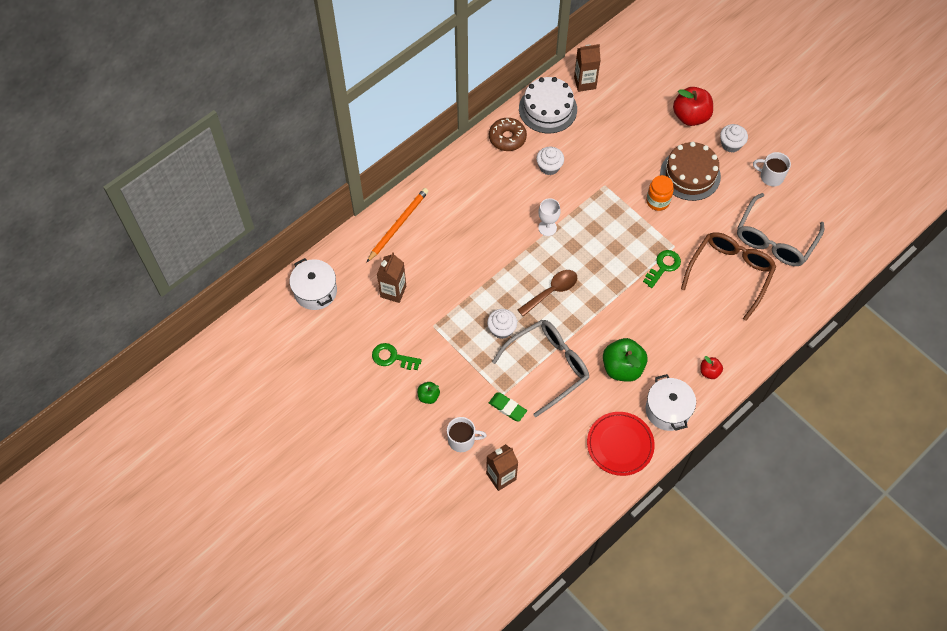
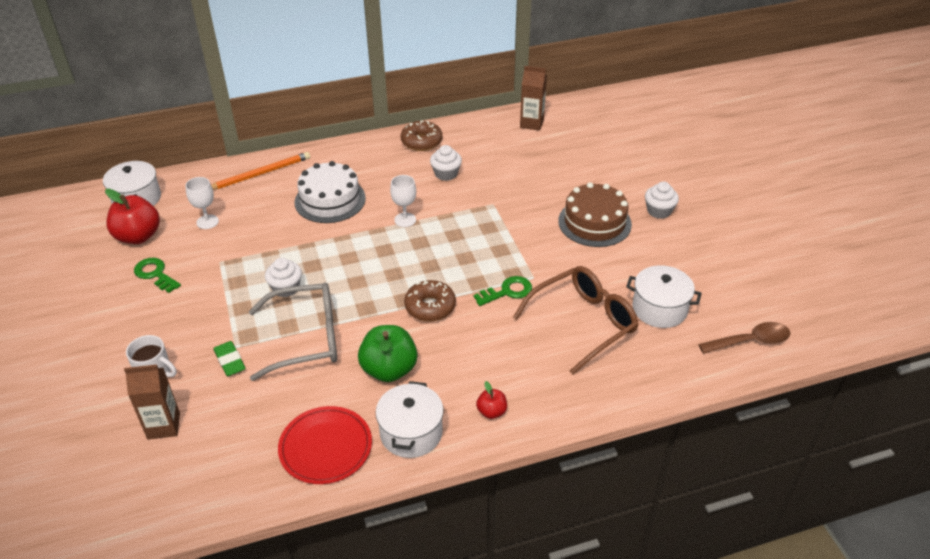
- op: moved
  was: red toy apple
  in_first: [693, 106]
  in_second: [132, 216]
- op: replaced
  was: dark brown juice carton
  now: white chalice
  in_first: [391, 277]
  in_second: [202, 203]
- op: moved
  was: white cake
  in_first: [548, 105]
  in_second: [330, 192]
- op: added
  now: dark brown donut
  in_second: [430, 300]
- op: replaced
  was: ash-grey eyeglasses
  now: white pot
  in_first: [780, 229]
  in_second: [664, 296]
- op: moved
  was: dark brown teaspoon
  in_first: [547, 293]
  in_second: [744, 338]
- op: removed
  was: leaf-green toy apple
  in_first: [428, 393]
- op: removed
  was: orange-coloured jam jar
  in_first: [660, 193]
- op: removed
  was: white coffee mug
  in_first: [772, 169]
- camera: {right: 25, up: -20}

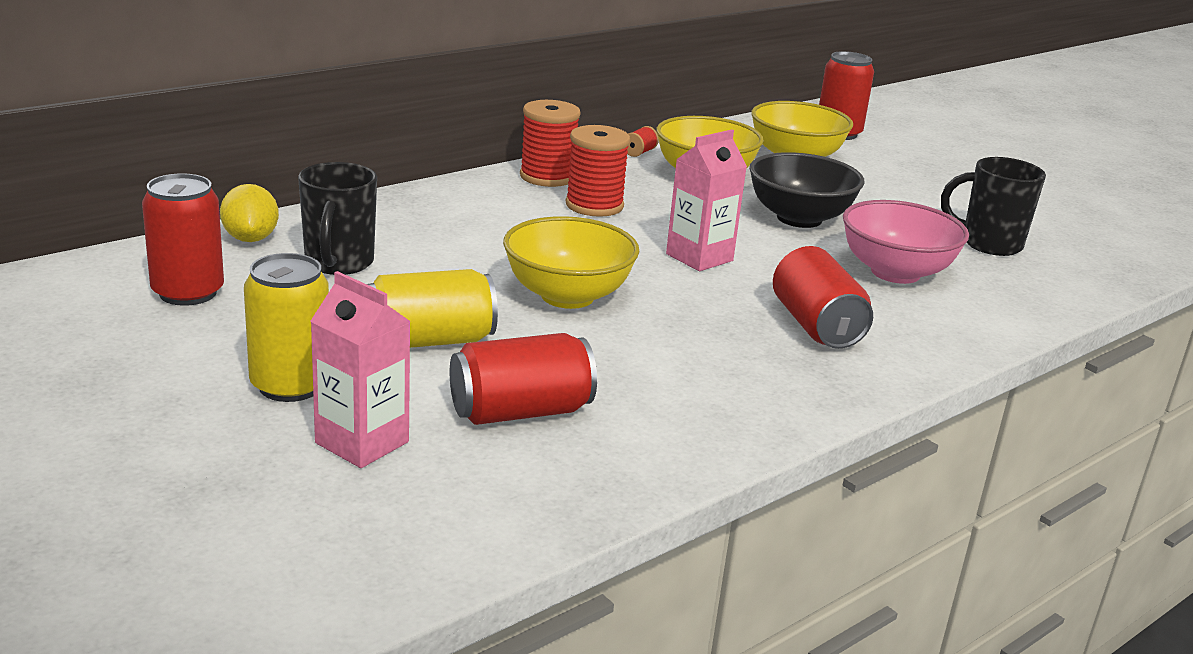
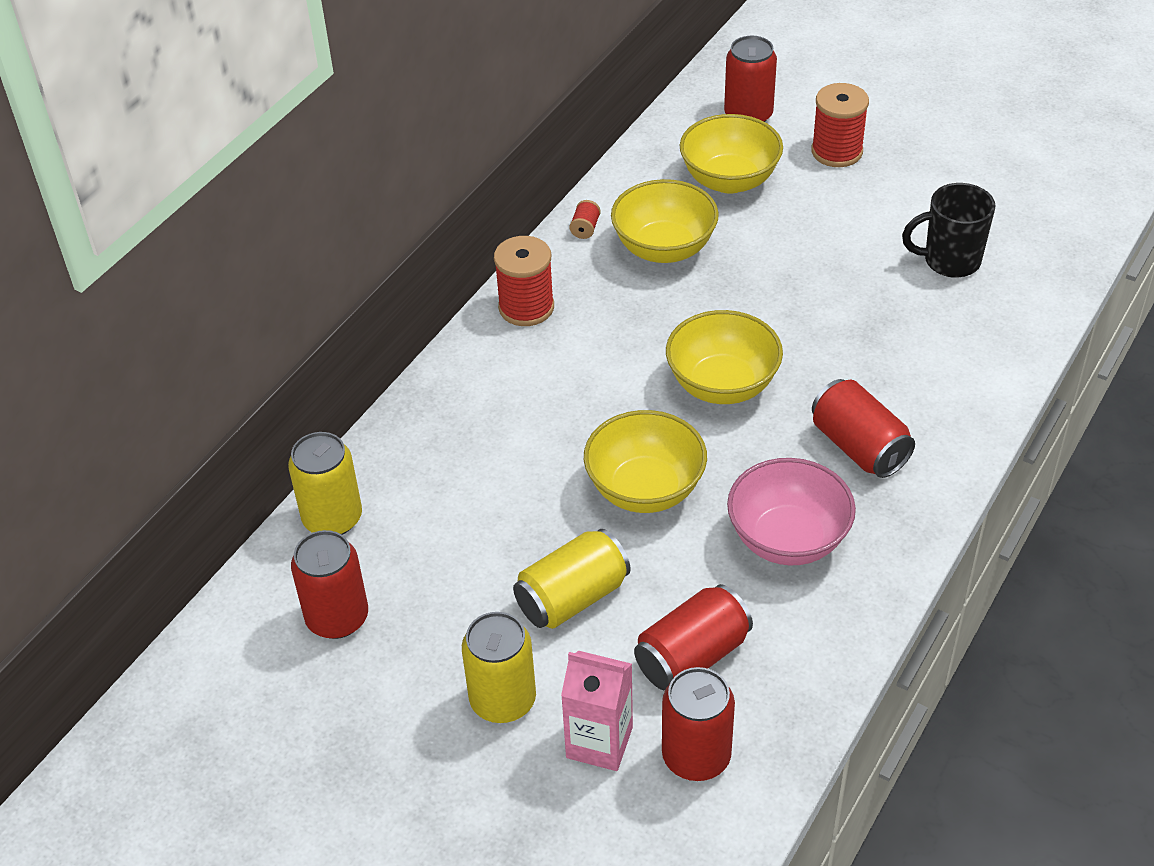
- op: replaced
  was: bright yellow lemon
  now: bright yellow tin
  in_first: [249, 213]
  in_second: [325, 483]
- op: added
  now: red tin
  in_second: [698, 724]
- op: replaced
  was: pink juice carton
  now: bright yellow deep dish
  in_first: [706, 200]
  in_second: [724, 357]
- op: moved
  was: pink deep dish
  in_first: [906, 242]
  in_second: [791, 511]
- op: moved
  was: red bobbin
  in_first: [598, 171]
  in_second: [840, 125]
- op: removed
  was: jet-black coffee mug
  in_first: [337, 218]
- op: removed
  was: jet-black deep dish
  in_first: [806, 190]
- camera: {right: -15, up: 20}

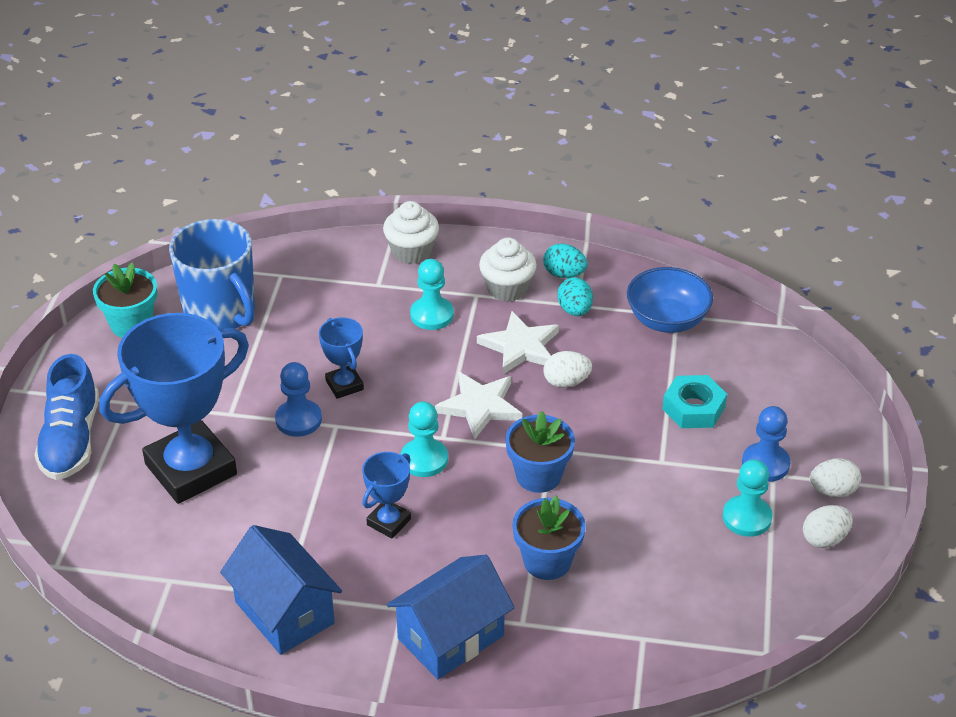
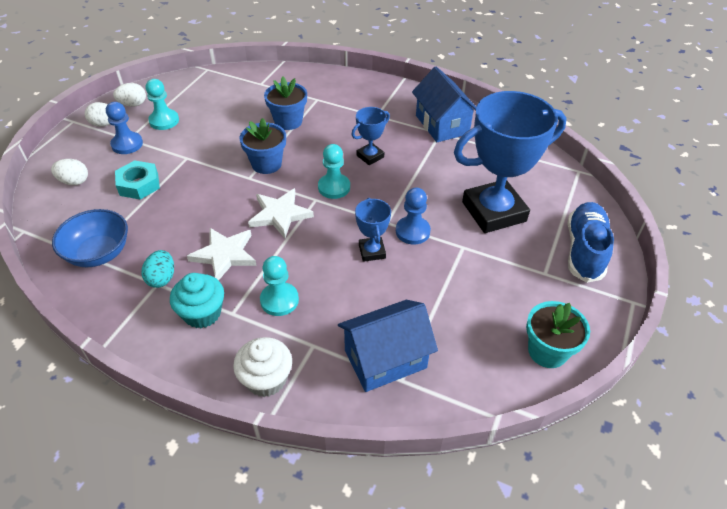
- op: moved
  was: white toy egg
  in_first: [568, 369]
  in_second: [69, 172]
- op: recoloured
  was: white muffin
  now: aqua muffin
  in_first: [508, 269]
  in_second: [197, 300]
- op: moved
  was: cobalt cottage
  in_first: [450, 617]
  in_second: [388, 346]
- op: removed
  was: cobalt coffee mug
  in_first: [212, 274]
- op: removed
  was: aqua toy egg
  in_first: [565, 261]
- camera: {right: -165, up: 5}

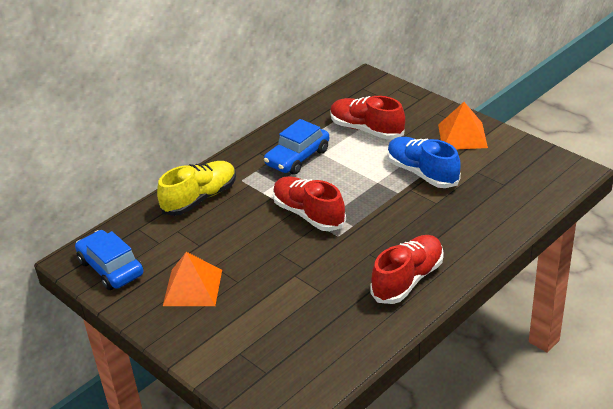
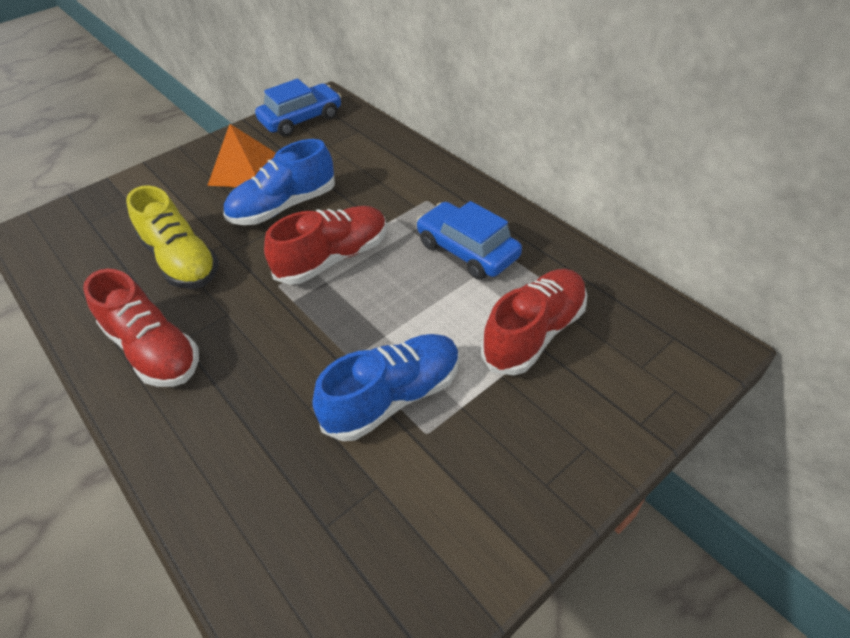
- op: moved
  was: bright yellow shoe
  in_first: [196, 188]
  in_second: [172, 237]
- op: added
  now: cobalt shoe
  in_second: [279, 182]
- op: removed
  was: orange-coloured solid pyramid
  in_first: [463, 125]
- camera: {right: 95, up: 10}

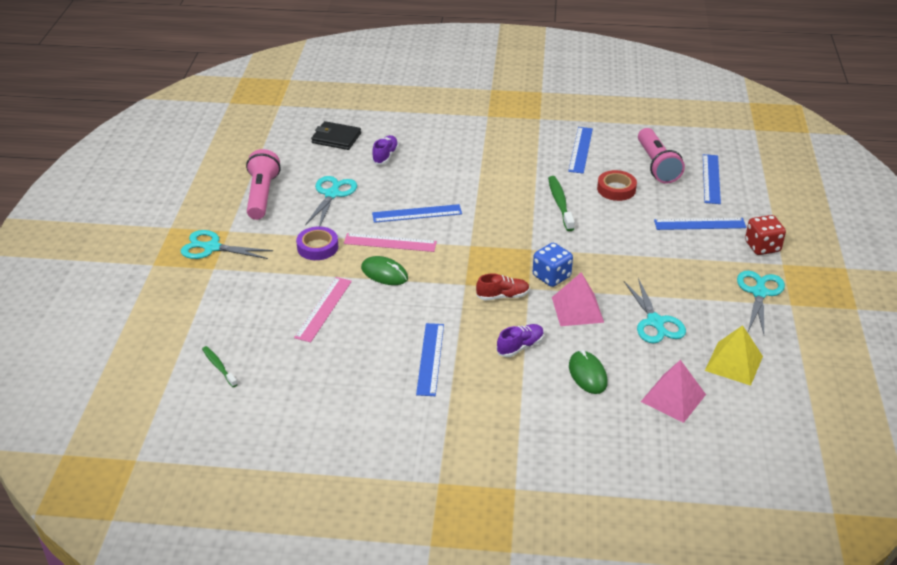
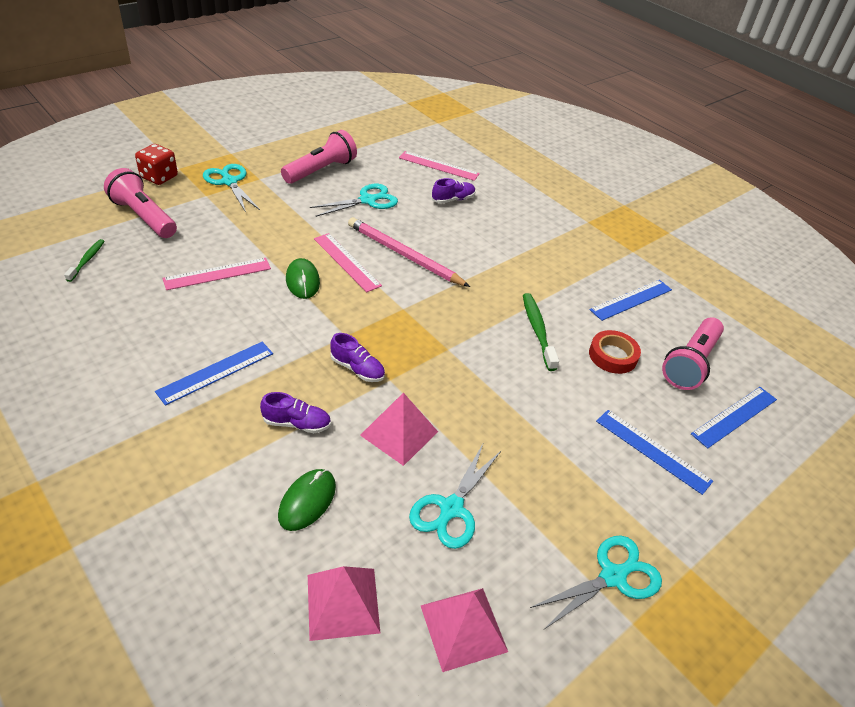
- op: added
  now: pink flashlight
  in_second: [140, 203]
- op: moved
  was: red dice
  in_first: [765, 235]
  in_second: [156, 164]
- op: recoloured
  was: red shoe
  now: royal purple shoe
  in_first: [503, 287]
  in_second: [357, 357]
- op: replaced
  was: cobalt ruler
  now: pink pencil
  in_first: [417, 213]
  in_second: [409, 252]
- op: replaced
  was: jet-black wallet
  now: pink ruler
  in_first: [336, 135]
  in_second: [439, 166]
- op: recoloured
  was: bright yellow solid pyramid
  now: pink solid pyramid
  in_first: [734, 355]
  in_second: [464, 630]
- op: turned
  was: leaf-green dental brush
  in_first: [561, 203]
  in_second: [541, 332]
  clockwise: -45
- op: removed
  was: royal purple tape
  in_first: [317, 243]
- op: removed
  was: cobalt dice
  in_first: [553, 265]
- camera: {right: 40, up: 5}

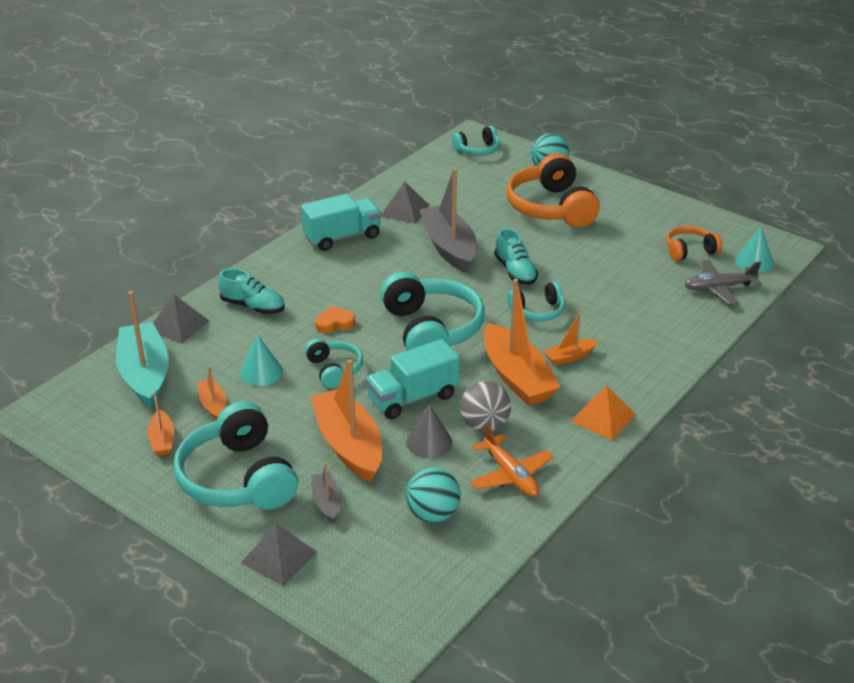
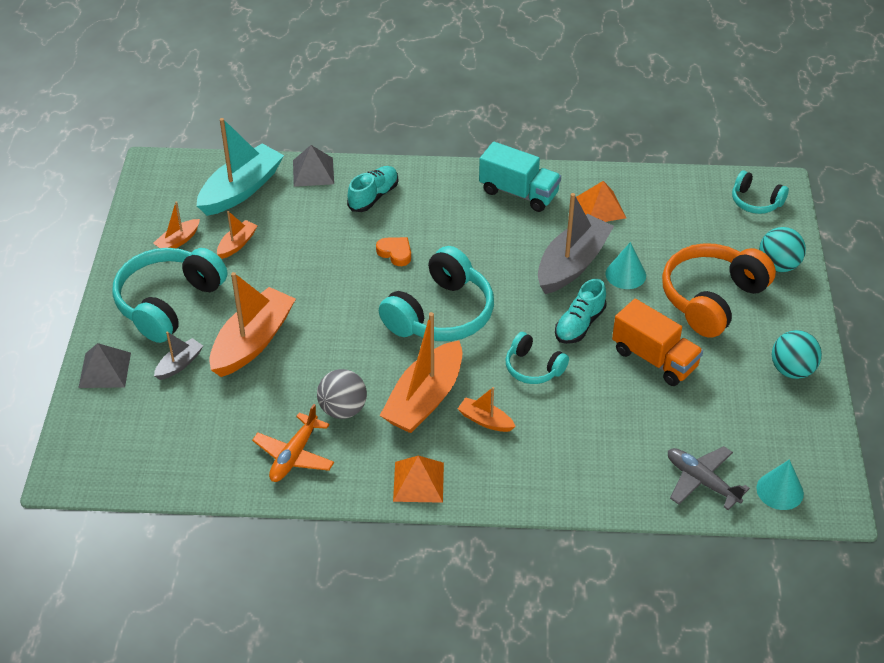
- op: turned
  was: aqua shoe
  in_first: [251, 291]
  in_second: [372, 189]
  clockwise: -135
- op: recoloured
  was: ash-grey solid pyramid
  now: orange-coloured solid pyramid
  in_first: [405, 202]
  in_second: [601, 201]
- op: moved
  was: aqua cone
  in_first: [261, 360]
  in_second: [625, 265]
- op: added
  now: orange-coloured toy truck
  in_second: [657, 342]
- op: moved
  was: aqua sphere
  in_first: [433, 495]
  in_second: [797, 354]
- op: removed
  was: aqua headset
  in_first: [334, 363]
- op: removed
  was: aqua toy truck
  in_first: [413, 379]
- op: removed
  was: ash-grey cone
  in_first: [429, 431]
- op: removed
  was: orange-coloured headset
  in_first: [694, 243]
- camera: {right: 55, up: 10}

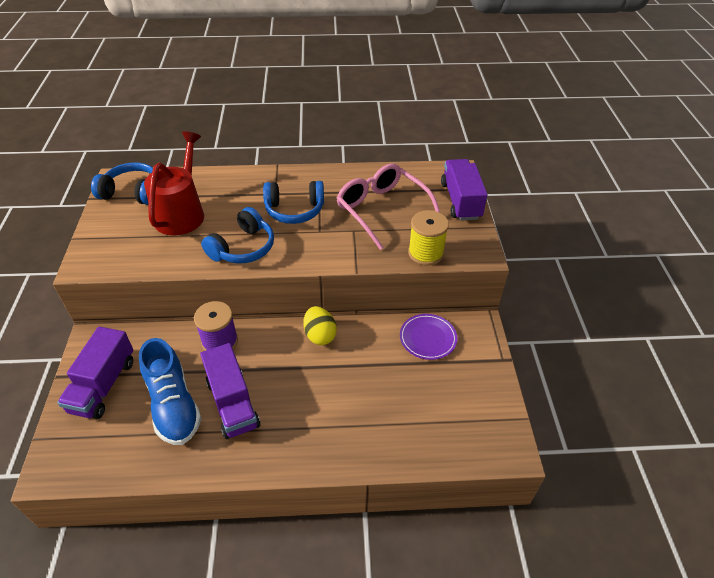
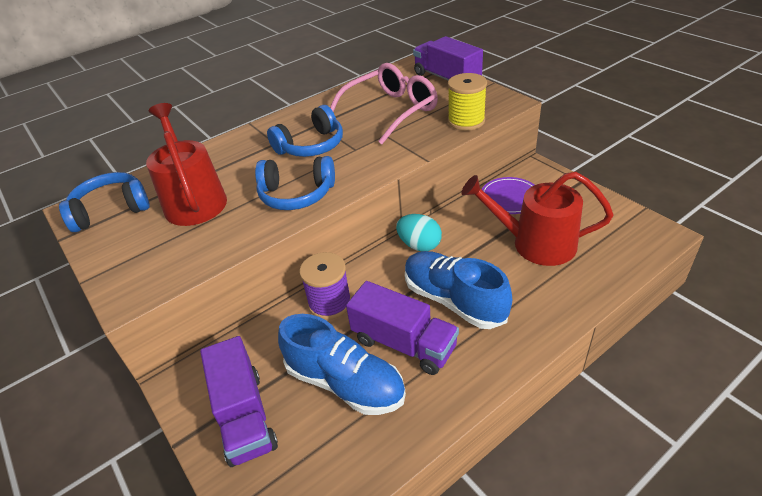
- op: turned
  was: cobalt headset
  in_first: [237, 235]
  in_second: [295, 183]
  clockwise: 90
- op: turned
  was: pink eyeglasses
  in_first: [388, 206]
  in_second: [384, 103]
  clockwise: 120
- op: recoloured
  was: bright yellow toy egg
  now: aqua toy egg
  in_first: [320, 325]
  in_second: [419, 232]
- op: added
  now: cobalt shoe
  in_second: [458, 290]
- op: added
  now: red watering can
  in_second: [537, 219]
- camera: {right: -30, up: -5}

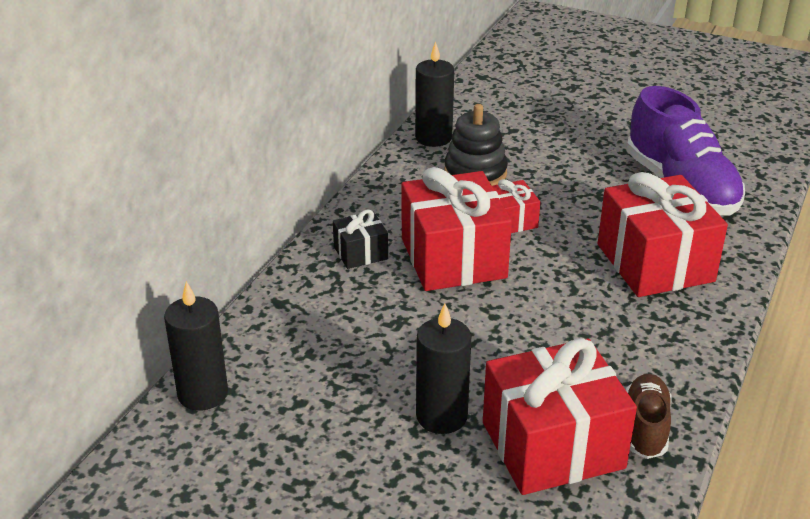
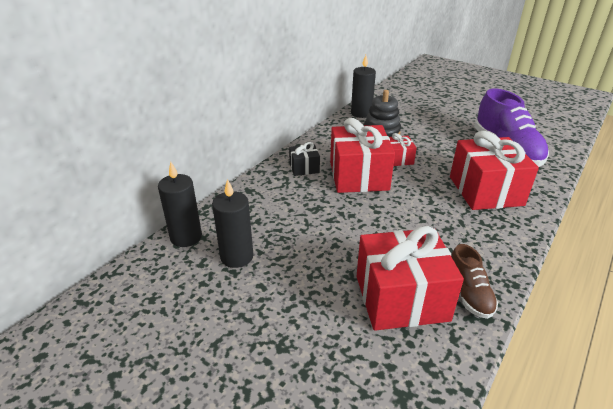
- op: moved
  was: jet-black pillar candle
  in_first: [443, 369]
  in_second: [233, 223]
- op: turned
  was: dark brown shoe
  in_first: [648, 416]
  in_second: [474, 281]
  clockwise: 150
- camera: {right: 10, up: 0}

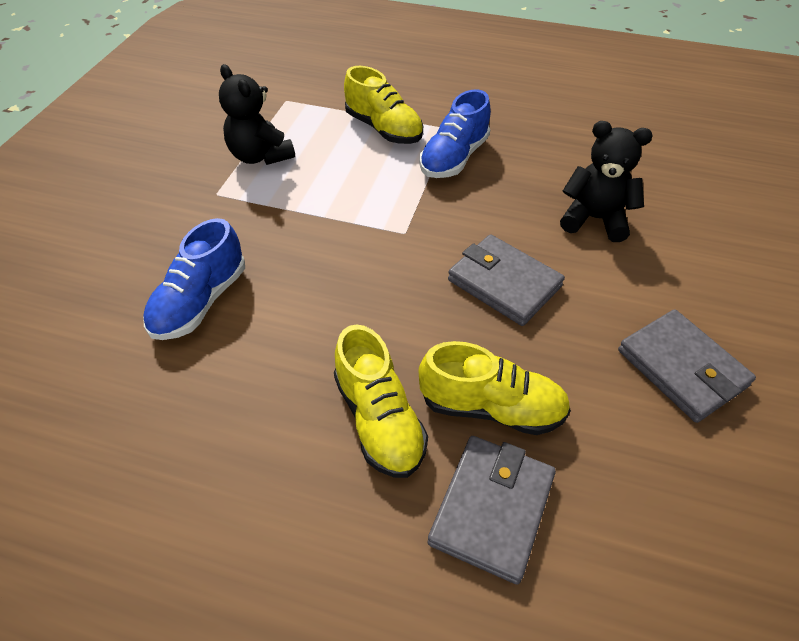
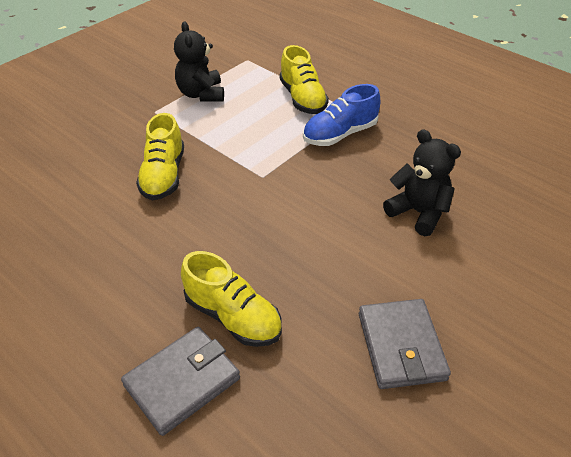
- op: moved
  was: bright yellow shoe
  in_first: [381, 401]
  in_second: [160, 157]
- op: removed
  was: cobalt shoe
  in_first: [194, 279]
- op: removed
  was: ash-grey wallet
  in_first: [506, 280]
- camera: {right: 25, up: -5}

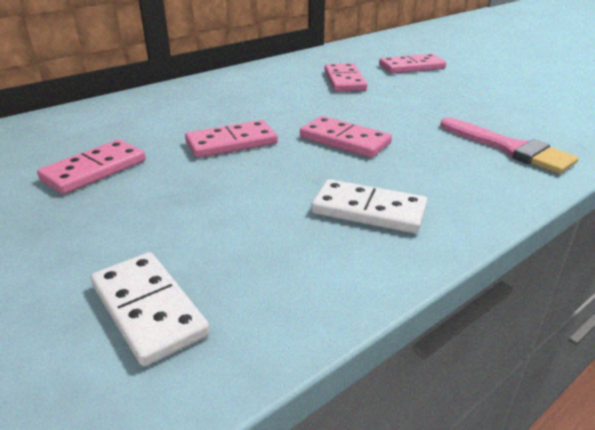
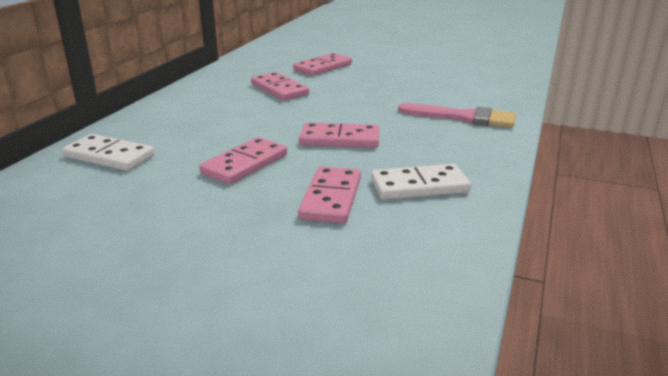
- op: moved
  was: white domino tile
  in_first: [150, 309]
  in_second: [108, 152]
- op: moved
  was: pink domino tile
  in_first: [91, 167]
  in_second: [329, 195]
- camera: {right: -30, up: -5}

